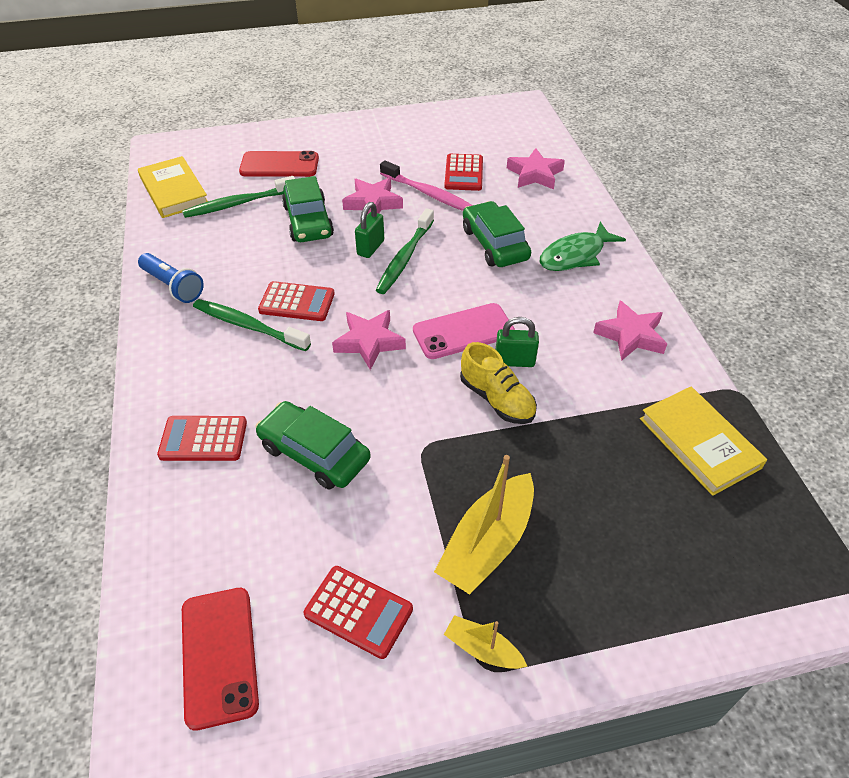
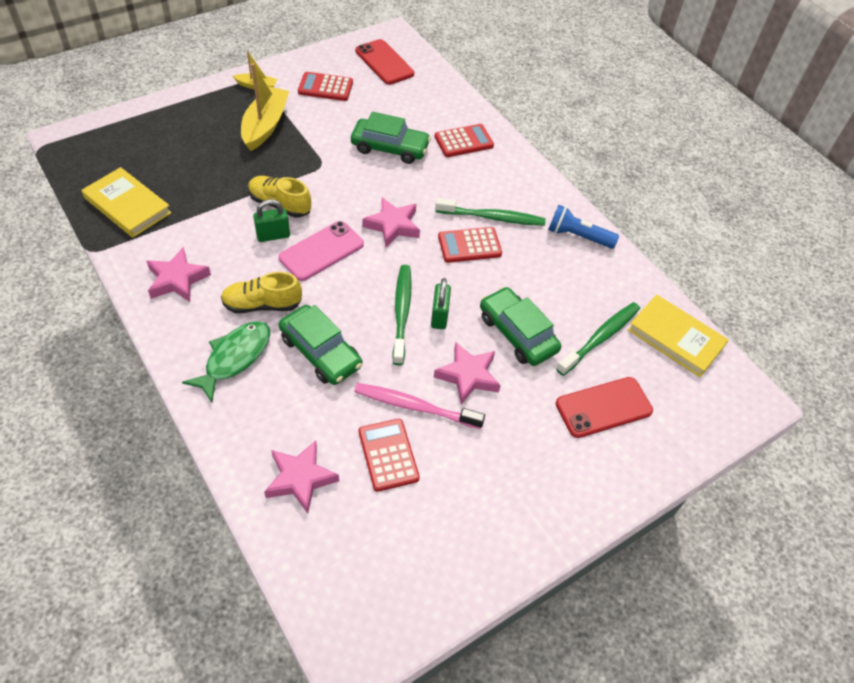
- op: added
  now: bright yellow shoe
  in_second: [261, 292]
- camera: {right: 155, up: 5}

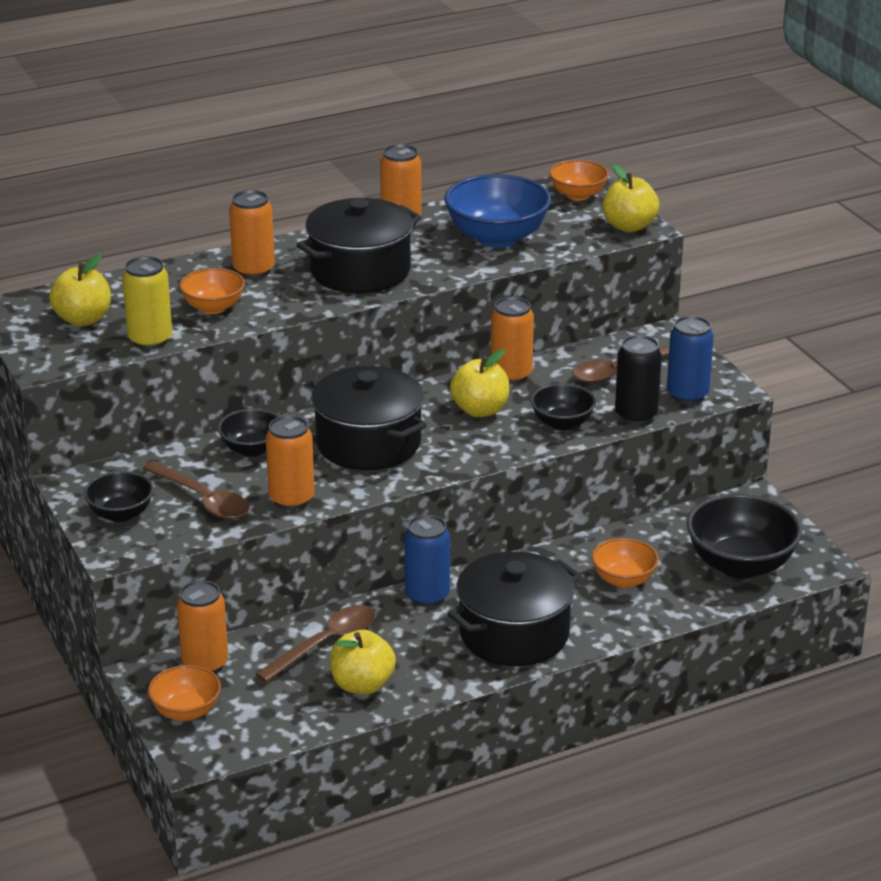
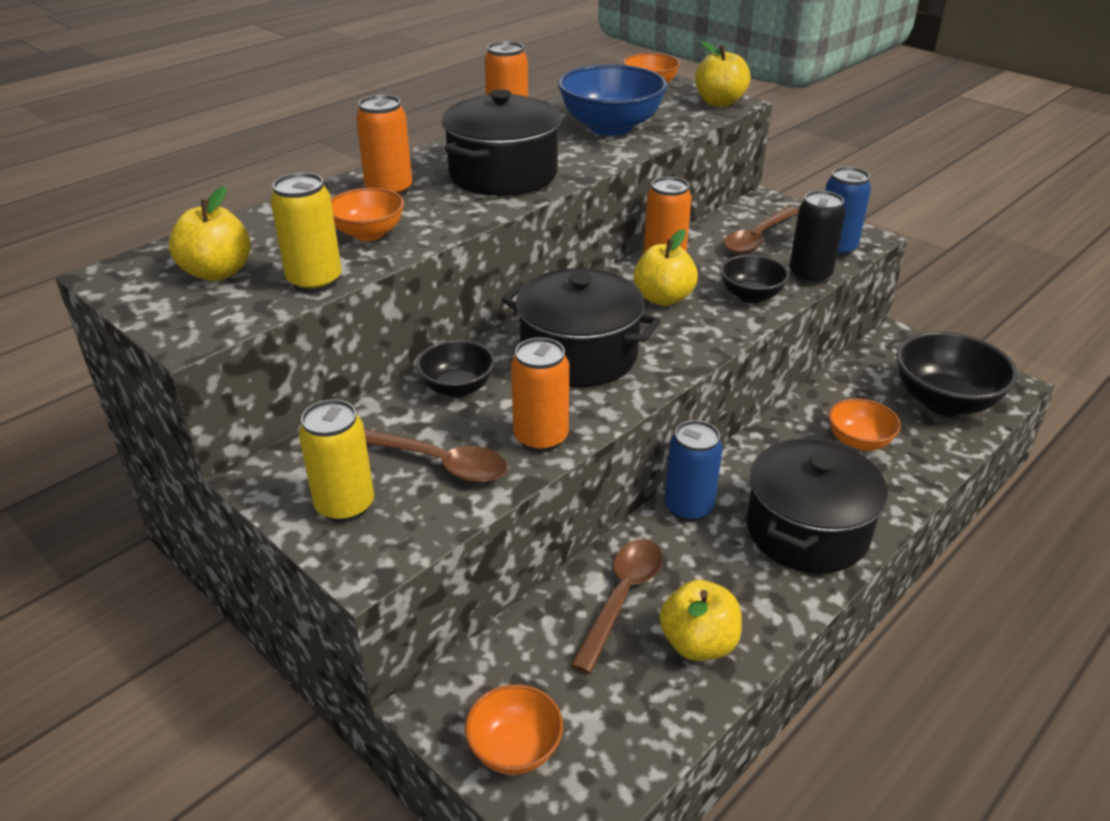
- op: replaced
  was: jet-black deep dish
  now: bright yellow tin
  in_first: [119, 496]
  in_second: [336, 461]
- op: removed
  was: orange-coloured tin
  in_first: [202, 627]
- camera: {right: -20, up: 5}

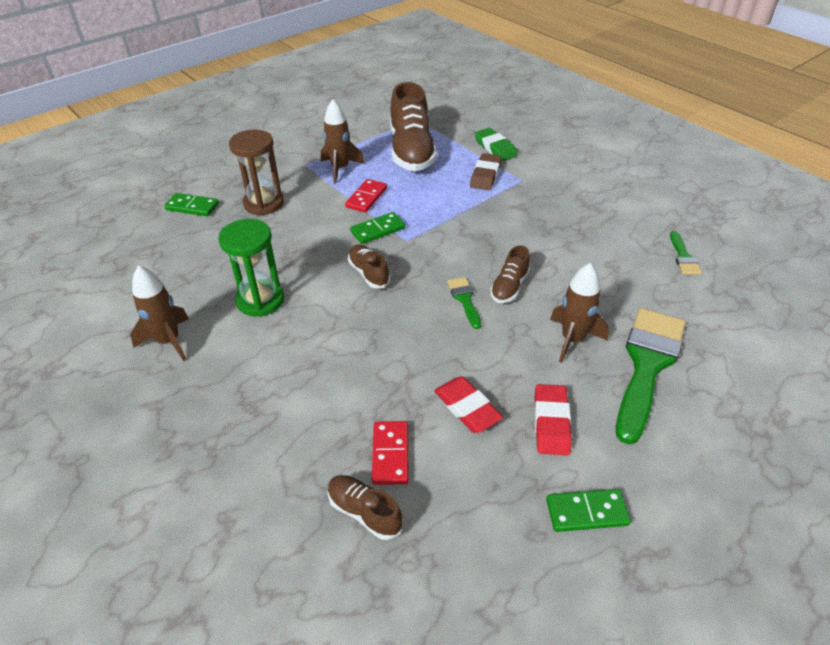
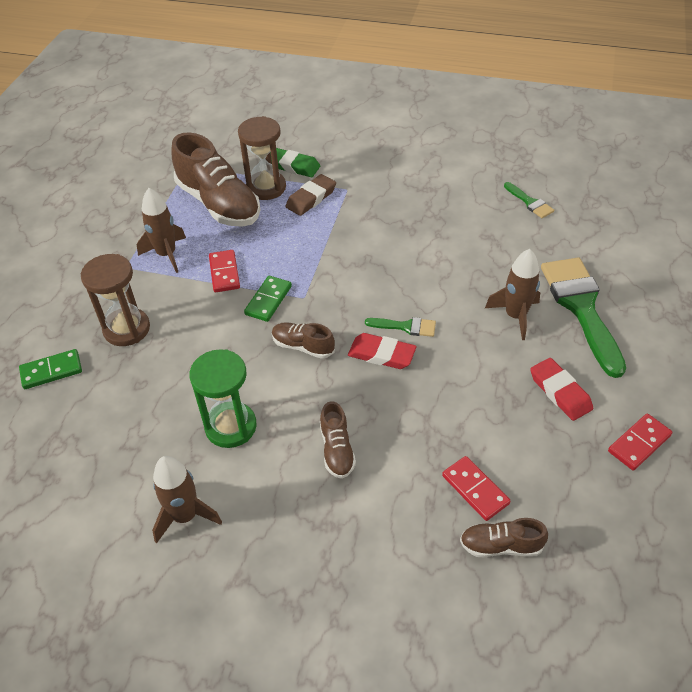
- op: added
  now: dark brown sandglass
  in_second: [262, 158]
- op: turned
  was: dark brown pencil eraser
  in_first: [486, 171]
  in_second: [310, 195]
  clockwise: 60
- op: moved
  was: dark brown shoe
  in_first: [510, 274]
  in_second: [338, 440]
- op: moved
  was: red pencil eraser
  in_first: [468, 404]
  in_second: [382, 351]
- op: turned
  was: leaf-green paintbrush
  in_first: [464, 303]
  in_second: [400, 327]
  clockwise: 150
- op: recoloured
  was: leaf-green domino tile
  now: red domino tile
  in_first: [588, 510]
  in_second: [640, 441]
- camera: {right: -35, up: 5}

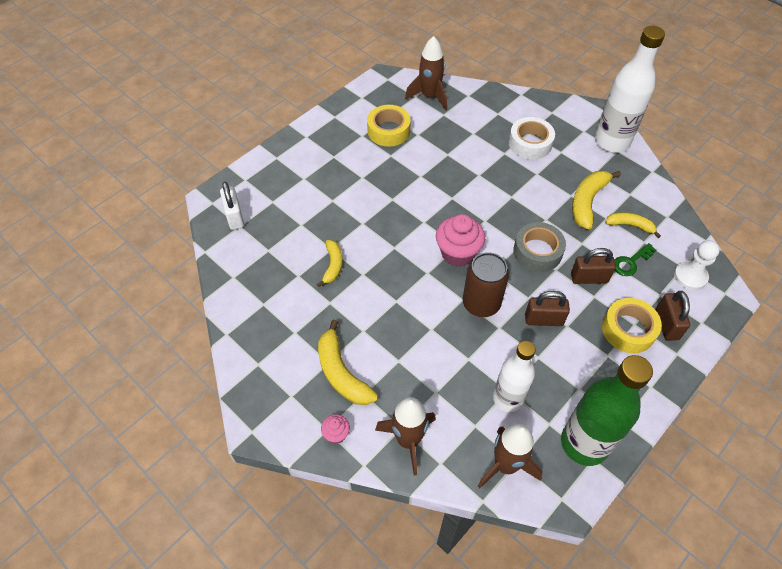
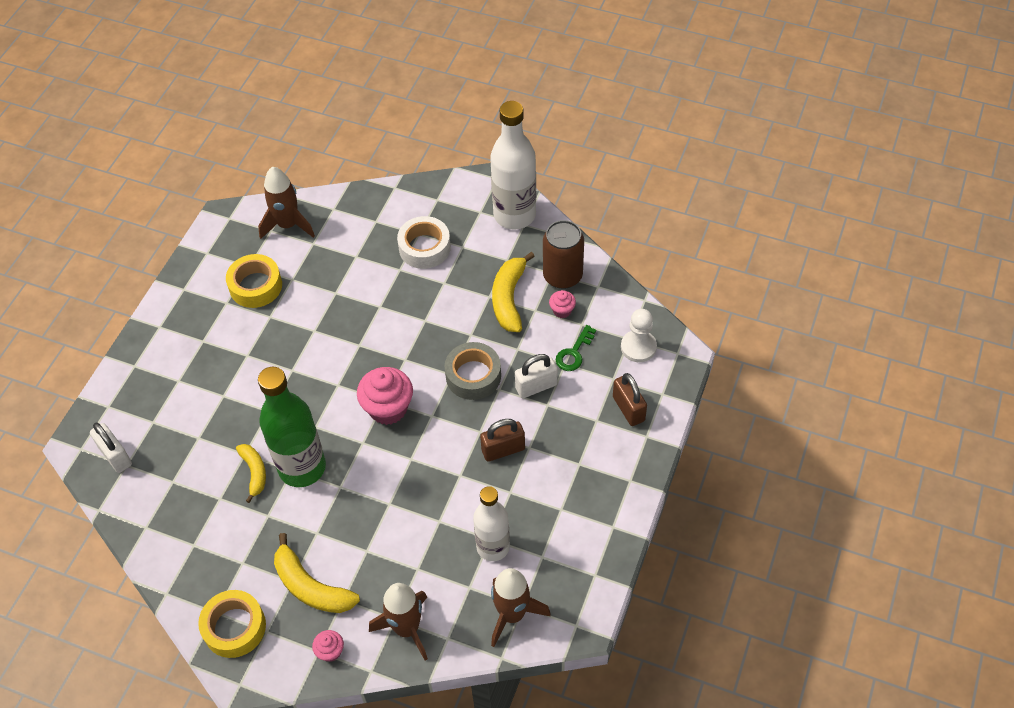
- op: moved
  was: bright yellow tape
  in_first: [632, 325]
  in_second: [232, 624]
- op: moved
  was: leaf-green drink bottle
  in_first: [607, 410]
  in_second: [292, 427]
- op: recoloured
  was: dark brown padlock
  now: white padlock
  in_first: [593, 266]
  in_second: [536, 376]
- op: moved
  was: dark brown tin
  in_first: [486, 284]
  in_second: [563, 254]
- op: replaced
  was: bright yellow banana
  now: pink muffin
  in_first: [633, 225]
  in_second: [562, 304]
- camera: {right: -20, up: 0}

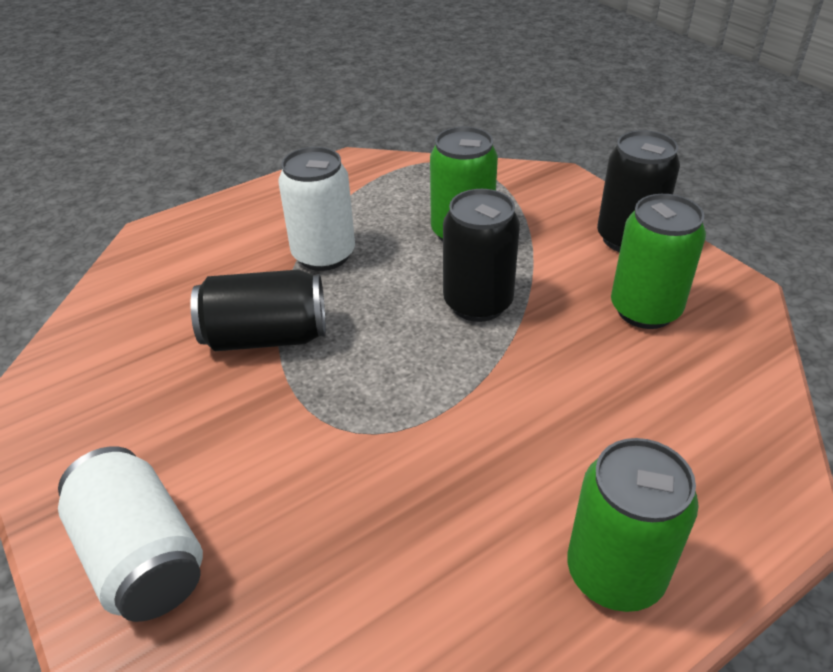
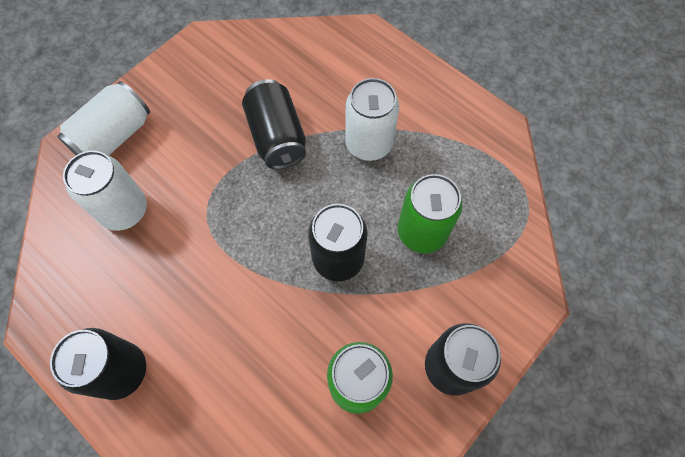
- op: recoloured
  was: leaf-green tin
  now: jet-black tin
  in_first: [633, 525]
  in_second: [98, 364]
- op: added
  now: white tin
  in_second: [105, 191]
- camera: {right: 75, up: 25}

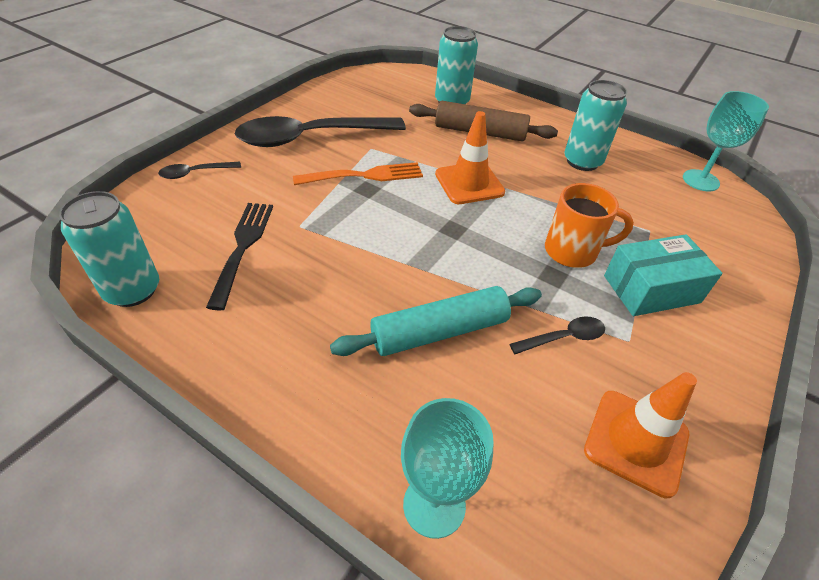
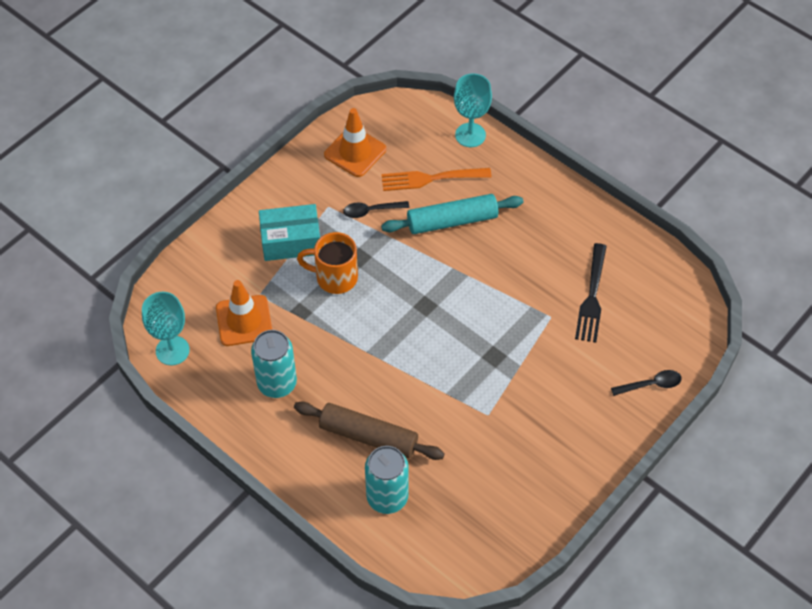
- op: moved
  was: orange-coloured road cone
  in_first: [470, 157]
  in_second: [244, 313]
- op: moved
  was: orange-coloured dinner fork
  in_first: [358, 173]
  in_second: [436, 179]
- op: removed
  was: aqua tin
  in_first: [109, 249]
- op: removed
  was: jet-black teaspoon
  in_first: [320, 131]
- camera: {right: -170, up: 10}

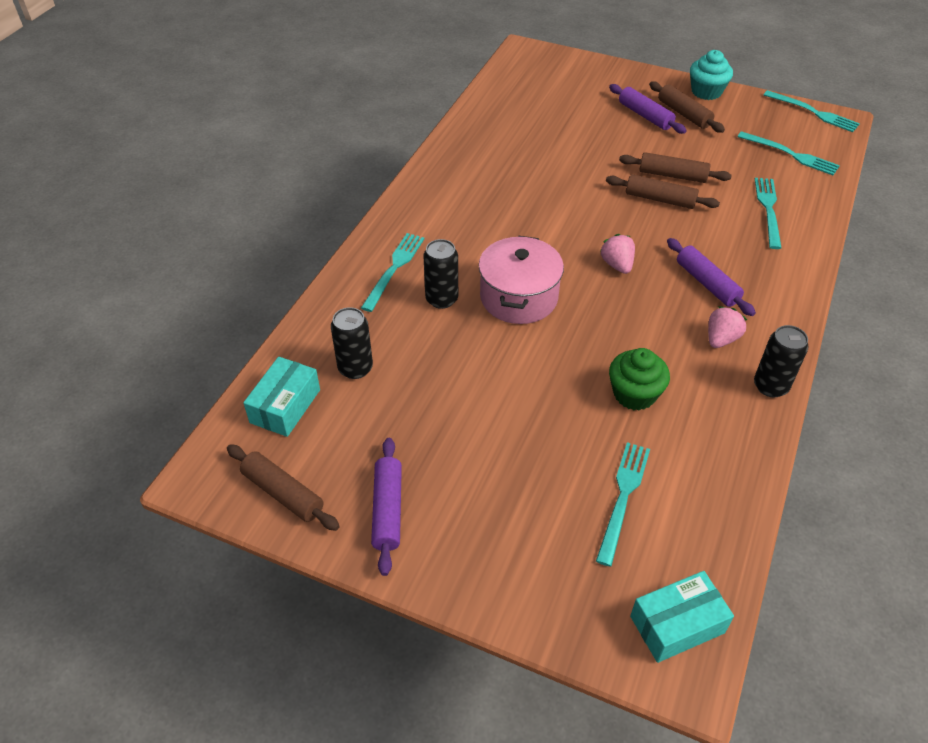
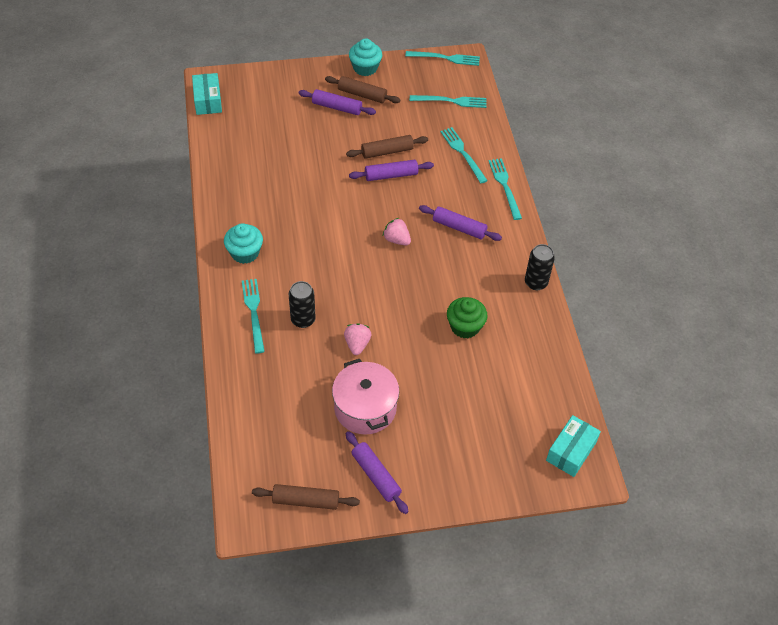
- op: moved
  was: aqua box
  in_first: [281, 397]
  in_second: [207, 94]
- op: added
  now: aqua muffin
  in_second: [243, 243]
- op: moved
  was: pink pot
  in_first: [521, 280]
  in_second: [365, 397]
- op: moved
  was: pink strawberry
  in_first: [727, 327]
  in_second: [357, 339]
- op: recoloured
  was: dark brown rolling pin
  now: royal purple rolling pin
  in_first: [663, 191]
  in_second: [391, 170]
- op: moved
  was: aqua dinner fork
  in_first: [623, 504]
  in_second: [505, 189]
- op: removed
  was: jet-black tin
  in_first: [352, 343]
- camera: {right: -35, up: 5}

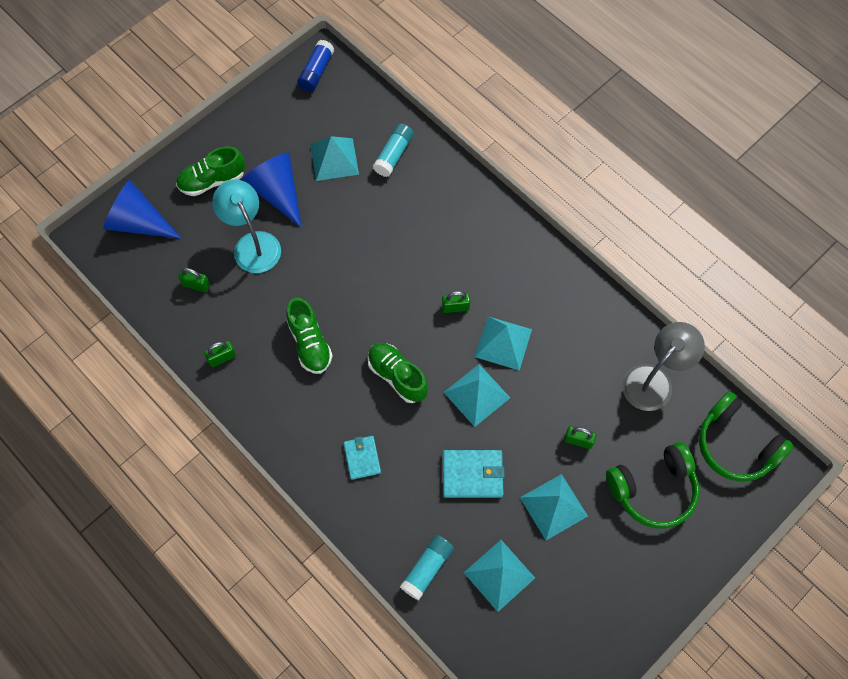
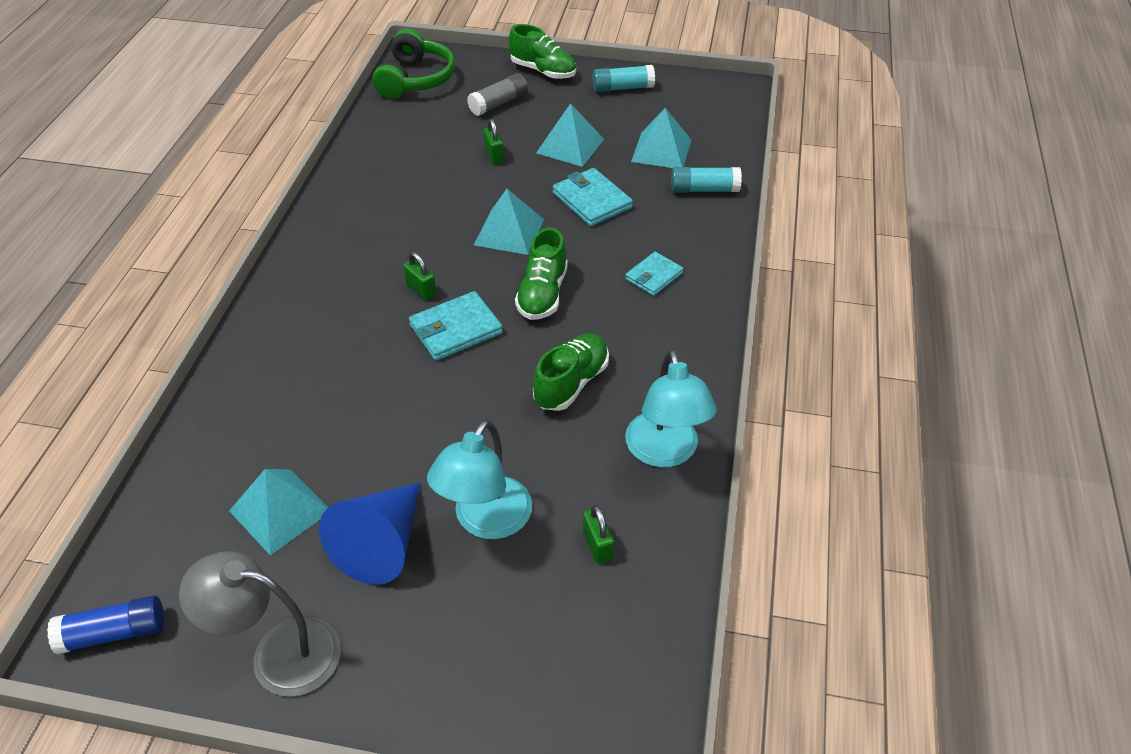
- op: moved
  was: ash-grey desk lamp
  in_first: [663, 366]
  in_second: [260, 624]
- op: added
  now: aqua wallet
  in_second: [456, 326]
- op: replaced
  was: leaf-green headset
  now: ash-grey glue
  in_first: [653, 485]
  in_second: [497, 94]
- op: moved
  was: leaf-green shoe
  in_first: [210, 171]
  in_second: [542, 51]
- op: moved
  was: aqua glue
  in_first: [393, 150]
  in_second: [624, 78]
- op: replaced
  was: leaf-green padlock
  now: aqua desk lamp
  in_first: [220, 354]
  in_second: [671, 408]
- op: removed
  was: cobalt cone
  in_first: [142, 209]
- op: removed
  was: aqua solid pyramid
  in_first: [503, 343]
- camera: {right: -125, up: -20}

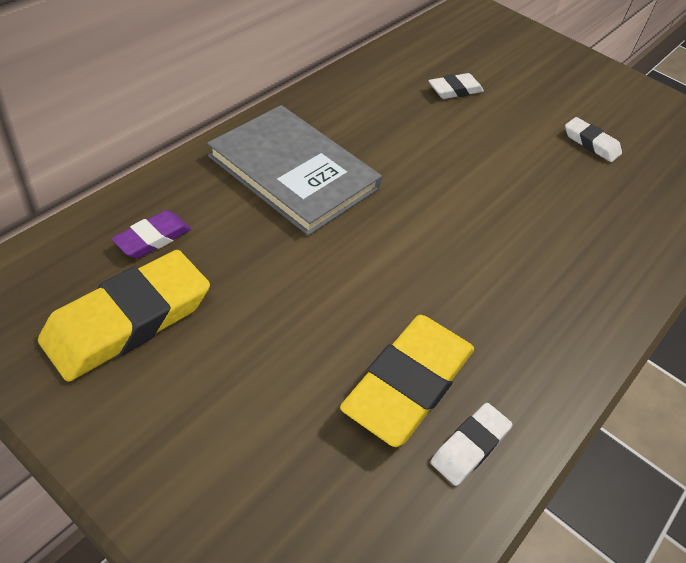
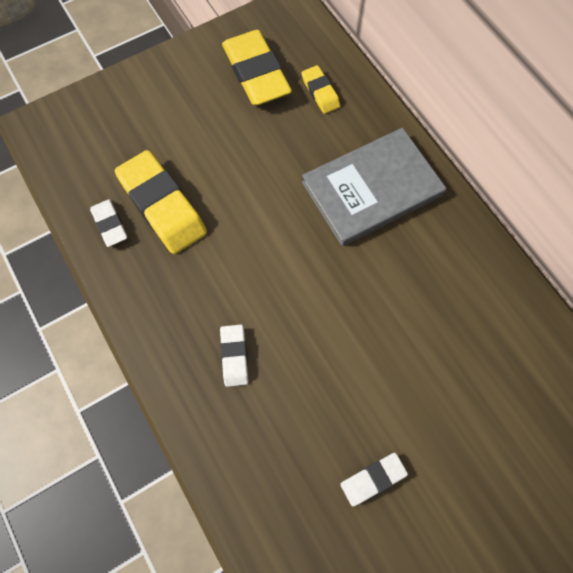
- op: moved
  was: white pencil eraser
  in_first: [456, 86]
  in_second: [234, 356]
- op: recoloured
  was: royal purple pencil eraser
  now: bright yellow pencil eraser
  in_first: [151, 234]
  in_second: [321, 89]
- camera: {right: 115, up: 20}

